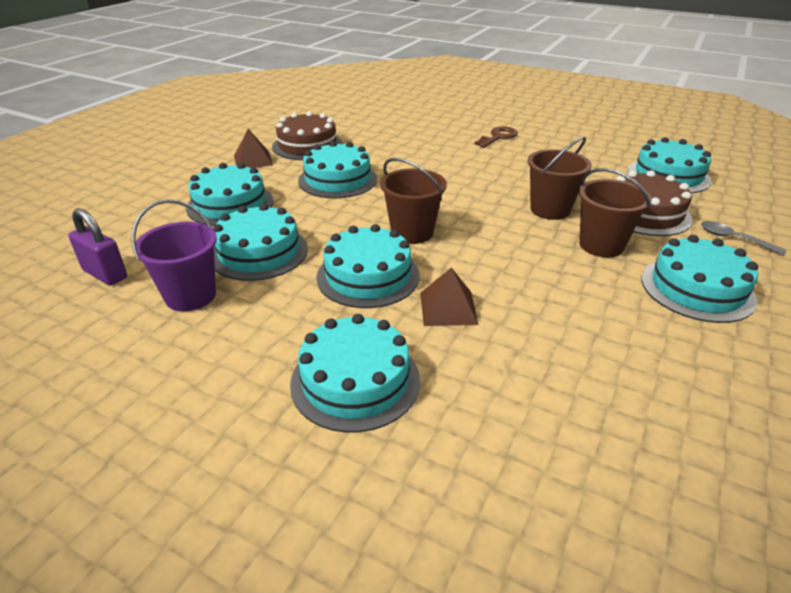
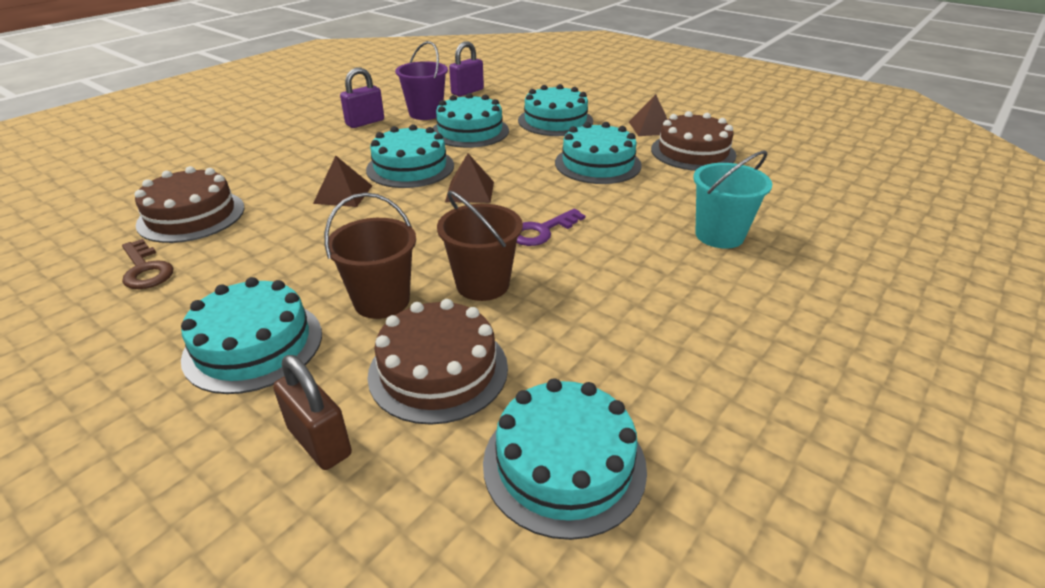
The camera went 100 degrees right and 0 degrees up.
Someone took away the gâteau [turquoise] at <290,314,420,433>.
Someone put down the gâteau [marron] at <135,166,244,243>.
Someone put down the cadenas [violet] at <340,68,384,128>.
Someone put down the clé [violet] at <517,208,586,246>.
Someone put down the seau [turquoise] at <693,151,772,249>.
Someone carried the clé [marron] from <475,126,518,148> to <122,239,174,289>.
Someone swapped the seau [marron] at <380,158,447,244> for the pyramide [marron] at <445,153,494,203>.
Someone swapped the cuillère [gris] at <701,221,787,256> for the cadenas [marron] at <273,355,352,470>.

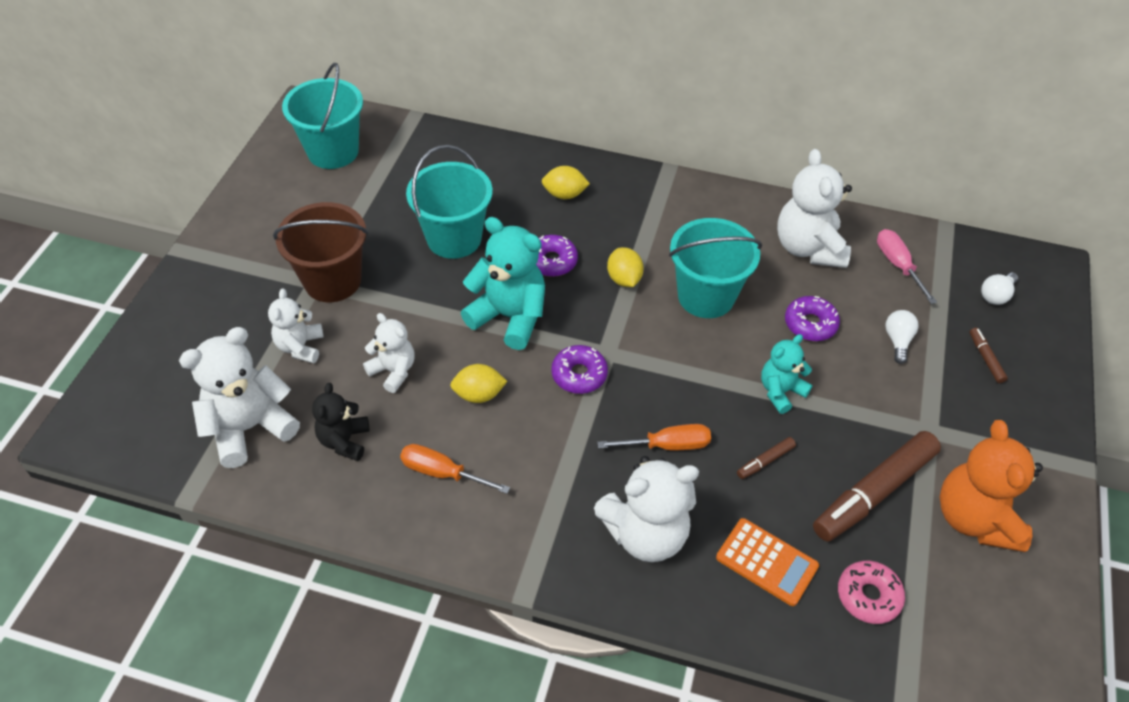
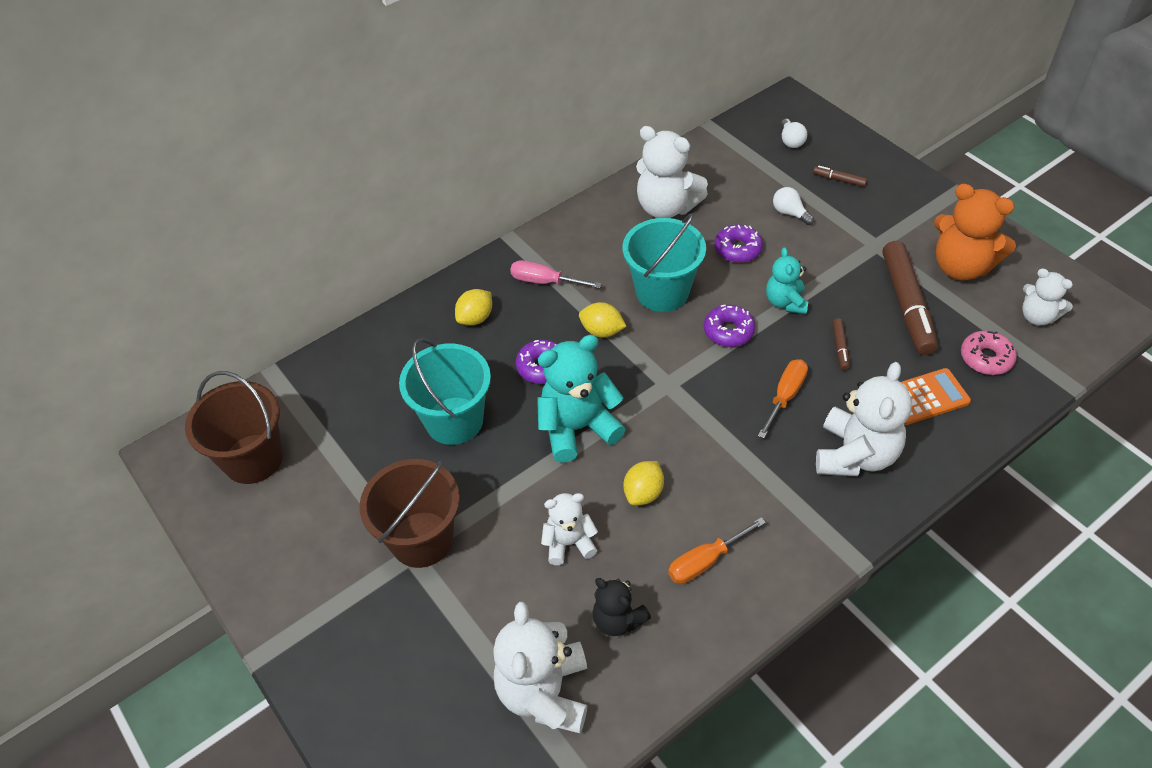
The camera went 50 degrees left and 0 degrees up.
Someone carried the ours en peluche [blanc] from <268,288,324,363> to <1022,268,1073,326>.
Someone carried the beignet [violet] from <551,345,608,394> to <704,305,755,347>.
Someone carried the tournevis [rose] from <877,229,937,304> to <510,260,602,288>.
Someone repainted the seau [turquoise] at <282,63,363,169>, which became the seau [marron] at <185,371,283,484>.

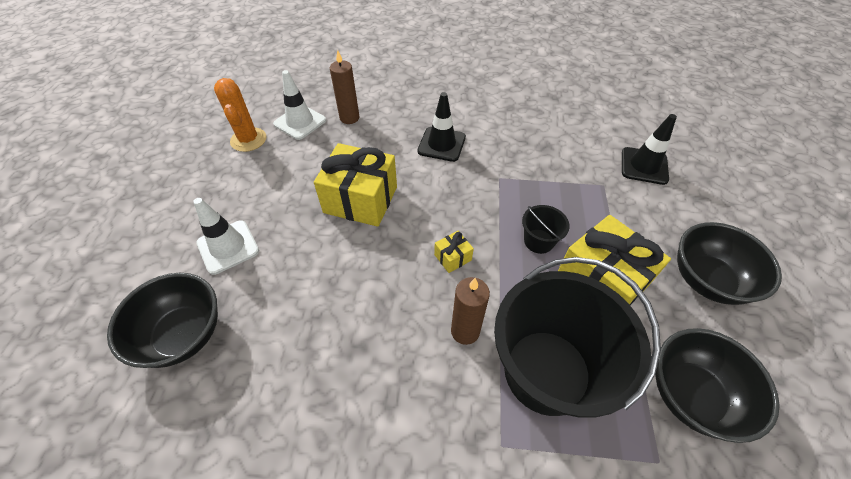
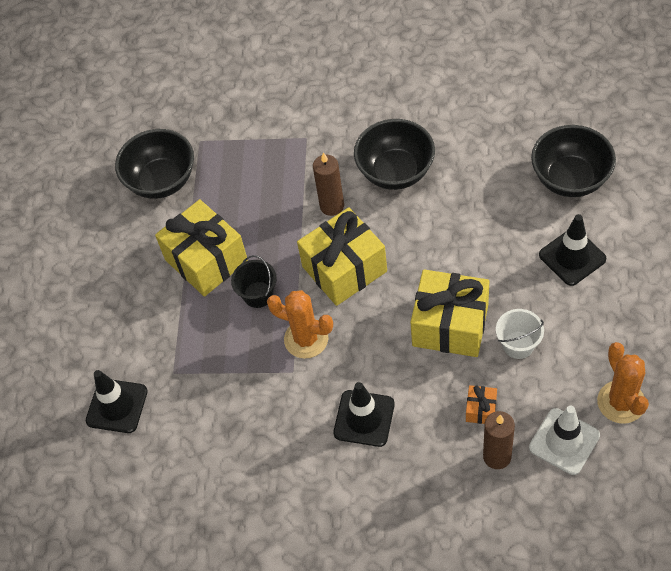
The camera went 175 degrees left and 5 degrees up.
Someone took away the seau [noir] at <494,257,661,418>.
Someone put down the cactus [orange] at <267,290,333,359>.
Someone put down the cadeau [orange] at <466,385,497,424>.
Someone put down the seau [blanc] at <496,309,544,359>.
Someone carried the bol [noir] from <677,222,782,305> to <354,119,435,190>.
Someone repainted the cône de chantier [blanc] at <193,198,259,275>, which became the cône de chantier [noir] at <539,214,607,286>.
Someone scaled the cadeau [jaune] at <434,231,474,273> by 2.30.

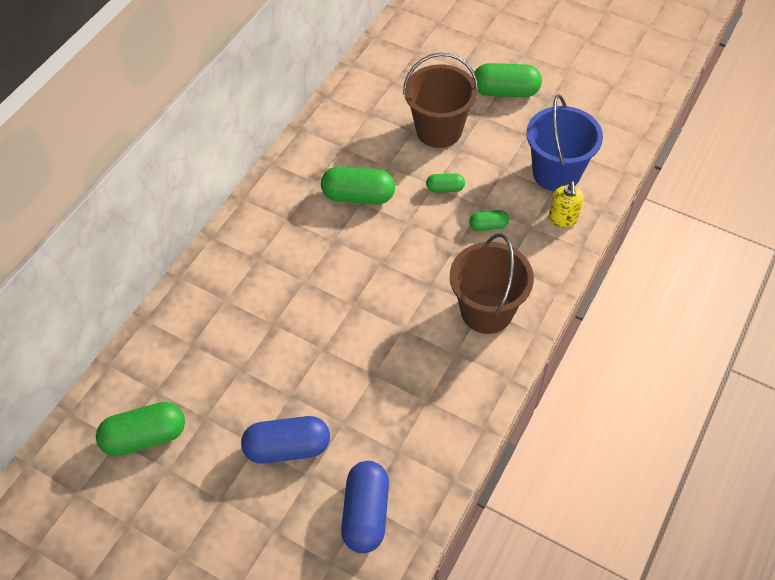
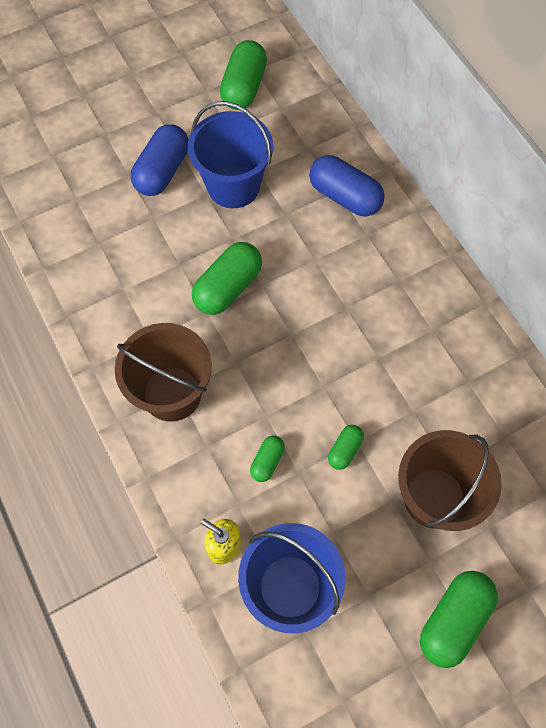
The camera went 120 degrees right and 10 degrees up.
Someone put down the seau [bleu] at <188,101,273,208>.
Someone carried the gélule [vert] from <321,166,395,205> to <192,242,262,315>.
Someone carried the gélule [bleu] from <341,461,389,553> to <309,155,385,217>.

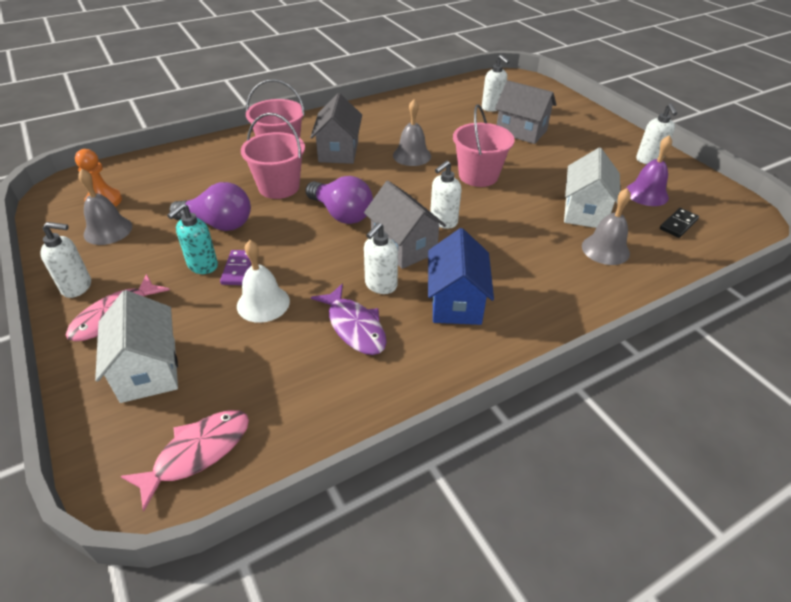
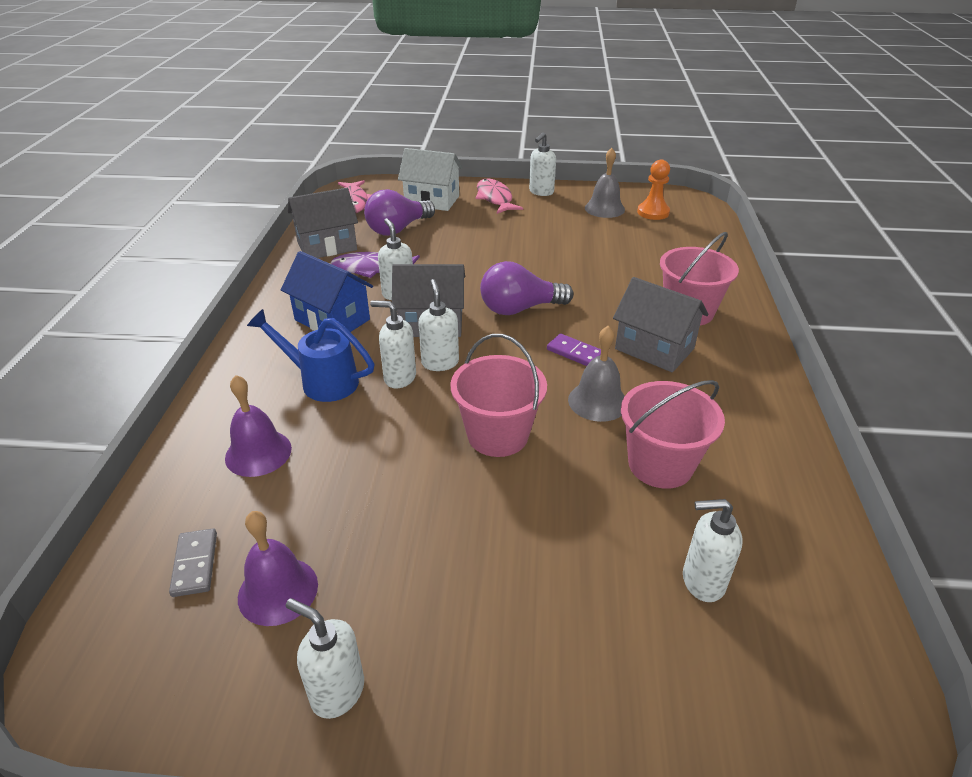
The camera went 125 degrees right and 5 degrees down.
Someone took away the distributeur de savon [turquoise] at <167,203,218,274>.
Someone took away the cloche [blanc] at <237,240,290,323>.
Someone took away the maison [blanc] at <564,148,620,228>.
Someone put down the arrosoir [bleu] at <247,309,374,402>.
Someone put down the distributeur de savon [blanc] at <370,300,416,388>.
Someone carried the ampoule [violet] from <170,182,251,231> to <364,189,435,236>.
Someone carried the domino [violet] from <220,250,252,285> to <547,333,601,366>.
Someone carried the seau [rose] from <241,113,305,199> to <621,380,725,489>.
Someone carried the maison [gris] from <495,80,556,144> to <288,188,358,258>.
Someone repainted the cloche [gris] at <582,188,631,265>, which became the cloche [violet] at <225,375,292,477>.
Someone repainted the domino [noir] at <660,208,699,238>, which became the domino [gris] at <169,528,217,597>.

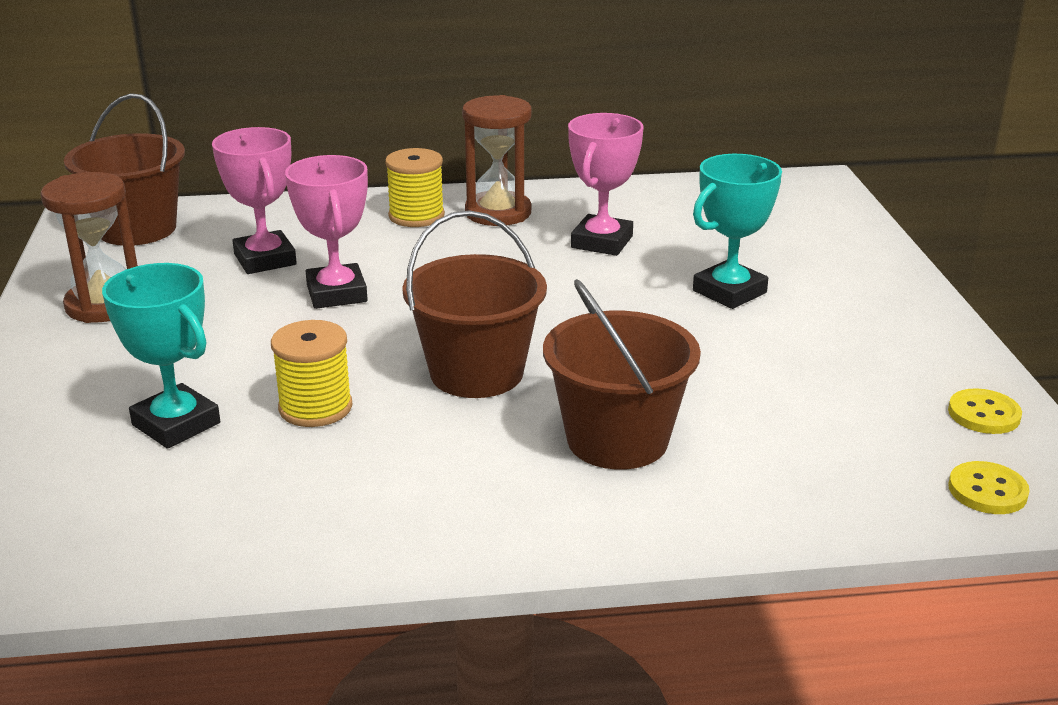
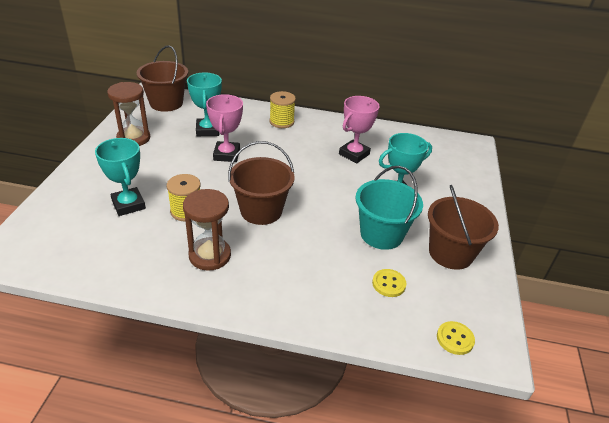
The camera went 15 degrees right and 10 degrees up.
Someone put down the seau [turquoise] at <355,166,423,250>.
Someone carried the sablier [marron] from <462,95,532,226> to <183,189,231,271>.
Someone carried the seau [marron] from <543,279,701,470> to <428,185,499,270>.
Someone carried the bouton [jaune] from <948,388,1022,434> to <372,269,406,297>.
Someone repainted the trophée [rose] at <212,127,297,274>, which became the trophée [turquoise] at <187,73,222,136>.

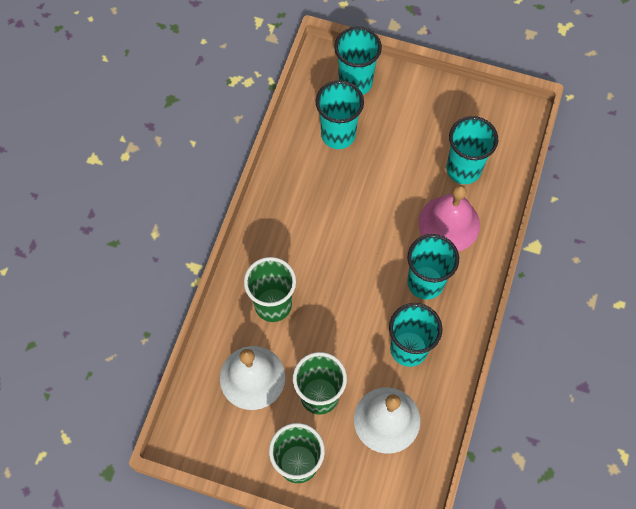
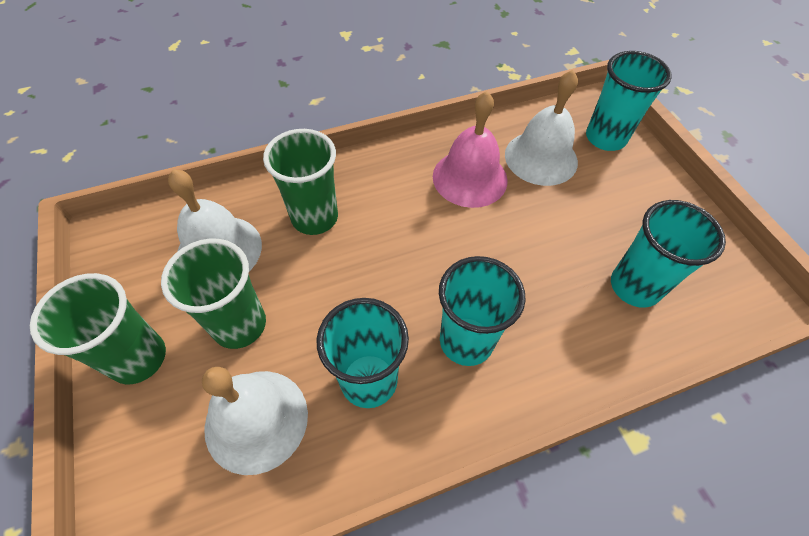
The camera went 50 degrees right and 10 degrees down.
Someone carried the cloche [rose] from <418,185,480,252> to <433,91,508,208>.
Someone swapped the gobelet [turquoise] at <316,80,364,149> for the cloche [blanc] at <505,70,578,186>.

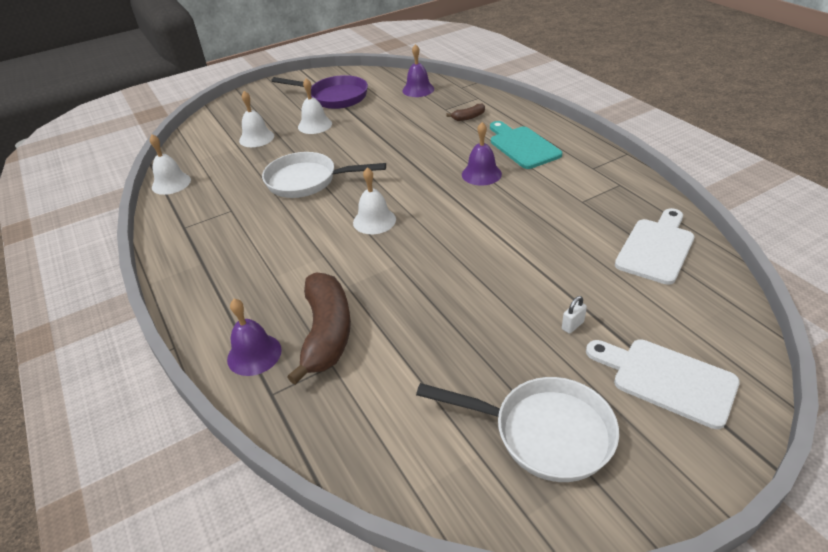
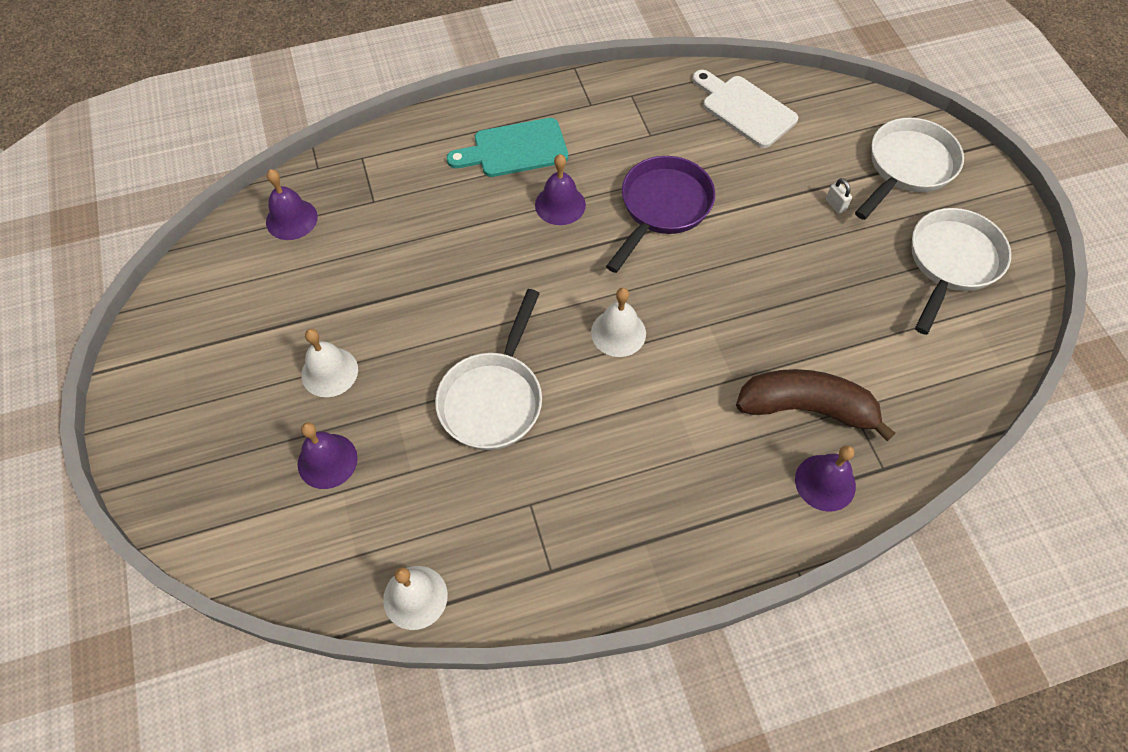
The camera went 80 degrees left and 20 degrees up.
Someone took away the banane [marron] at <446,104,485,121>.
Someone carried the poêle [violet] from <272,75,368,109> to <606,156,715,273>.
Someone swapped the planche à découper [blanc] at <586,339,740,429> for the poêle [blanc] at <855,117,964,220>.
Someone repainted the cloche [blanc] at <239,91,274,147>, which became the cloche [violet] at <298,422,358,489>.

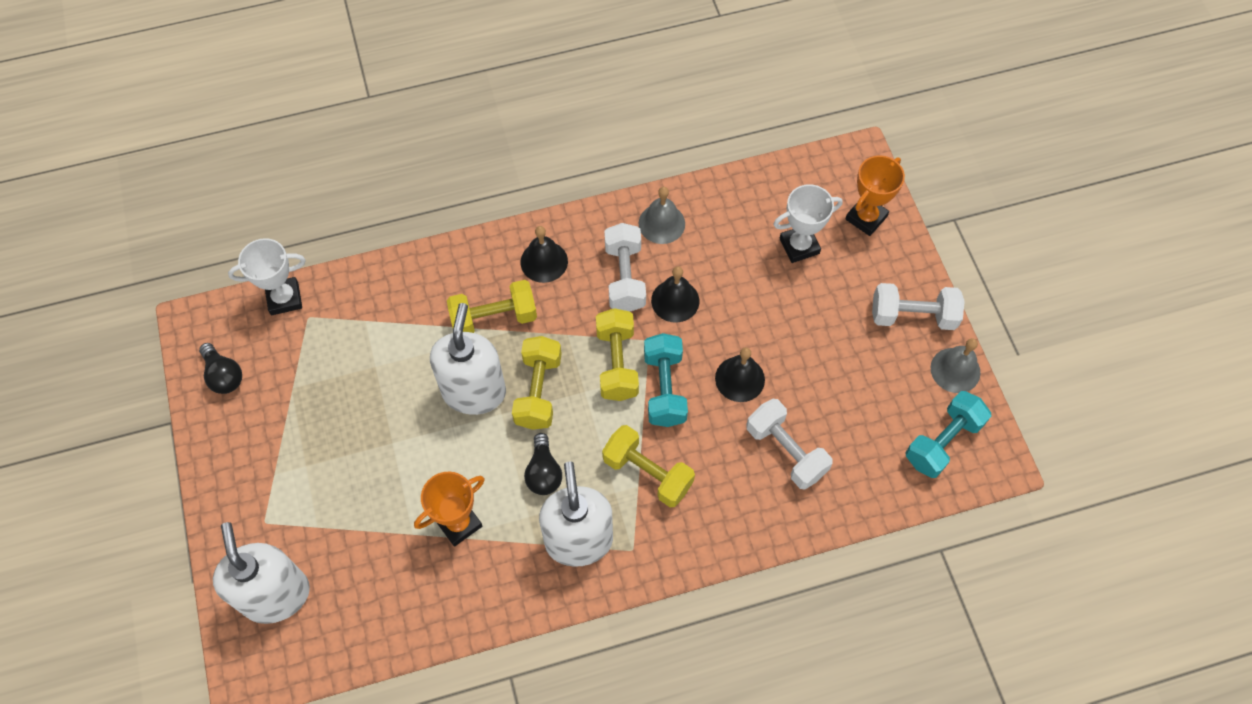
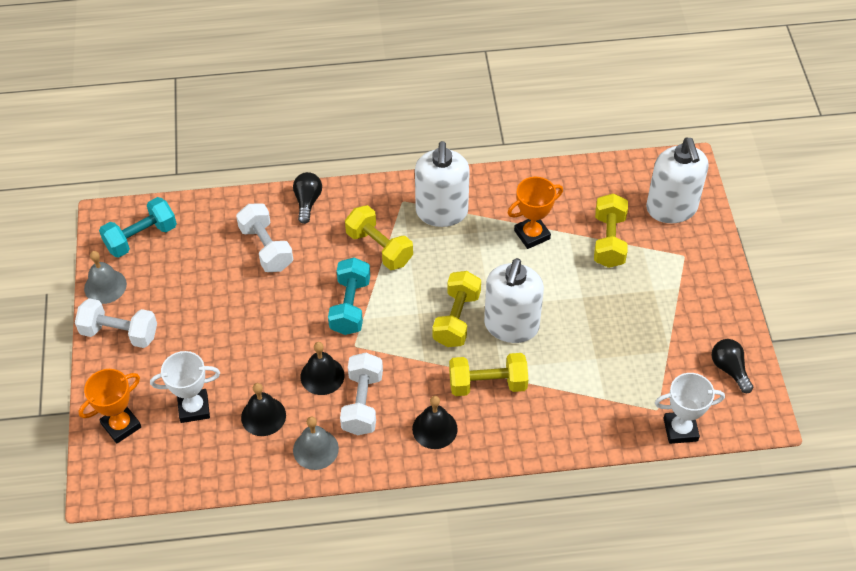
The camera went 170 degrees left and 10 degrees down.
Someone carried the ampoule [noir] from <524,433,562,495> to <293,172,322,224>.
Someone carried the haltère [jaune] from <596,308,639,401> to <594,193,628,268>.
Someone carried the cloche [noir] from <715,347,765,402> to <241,383,286,436>.

